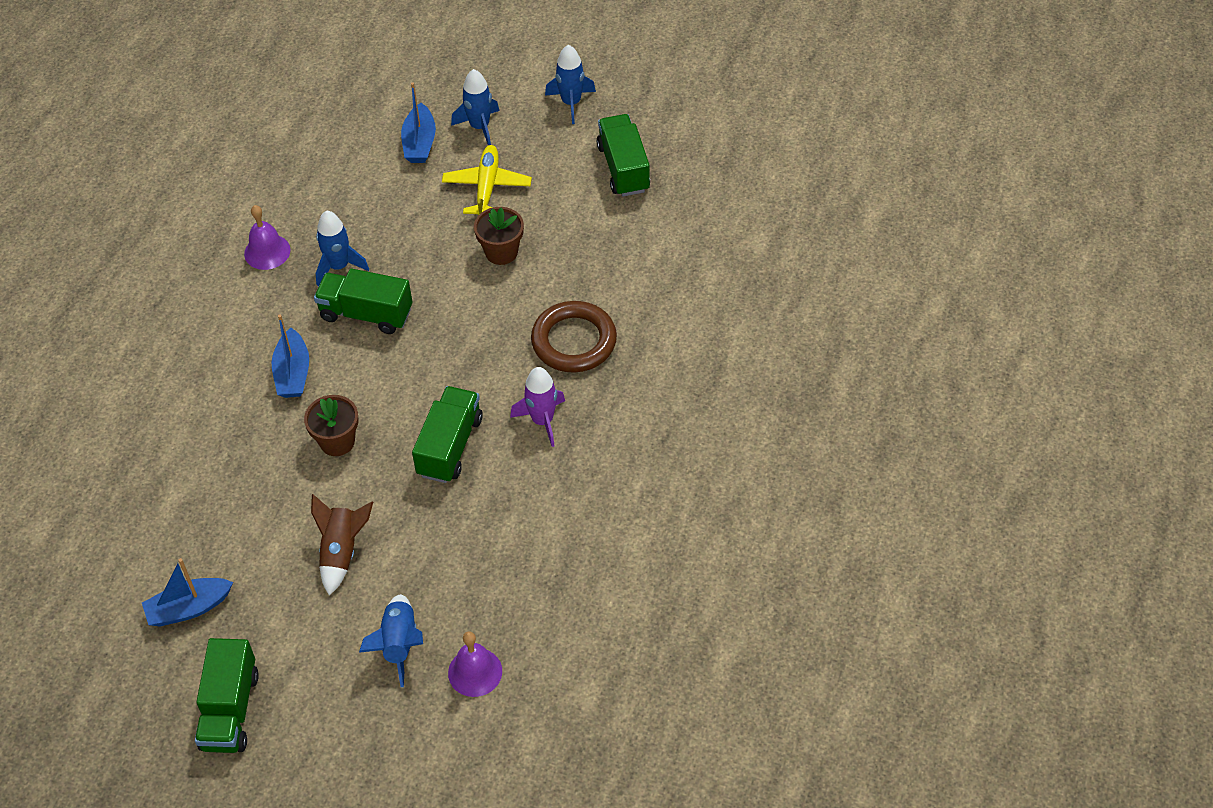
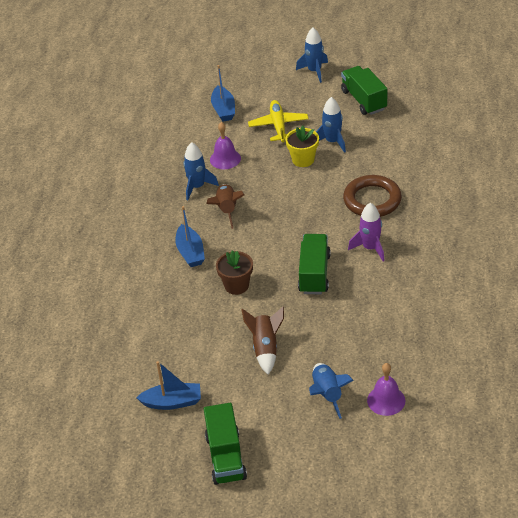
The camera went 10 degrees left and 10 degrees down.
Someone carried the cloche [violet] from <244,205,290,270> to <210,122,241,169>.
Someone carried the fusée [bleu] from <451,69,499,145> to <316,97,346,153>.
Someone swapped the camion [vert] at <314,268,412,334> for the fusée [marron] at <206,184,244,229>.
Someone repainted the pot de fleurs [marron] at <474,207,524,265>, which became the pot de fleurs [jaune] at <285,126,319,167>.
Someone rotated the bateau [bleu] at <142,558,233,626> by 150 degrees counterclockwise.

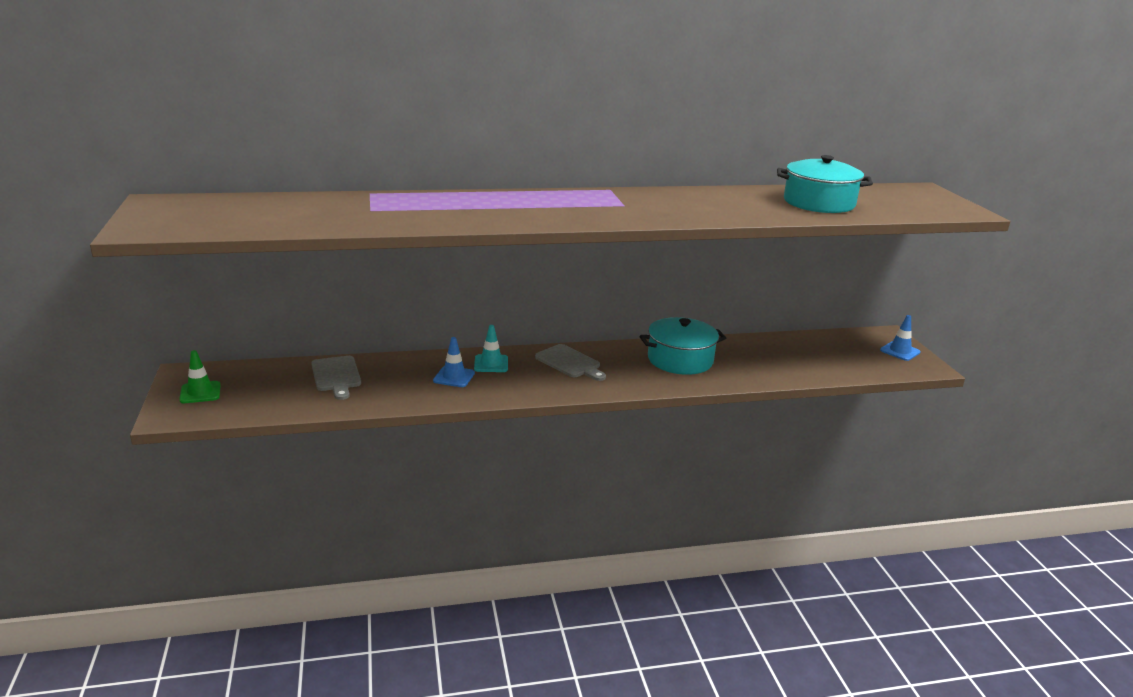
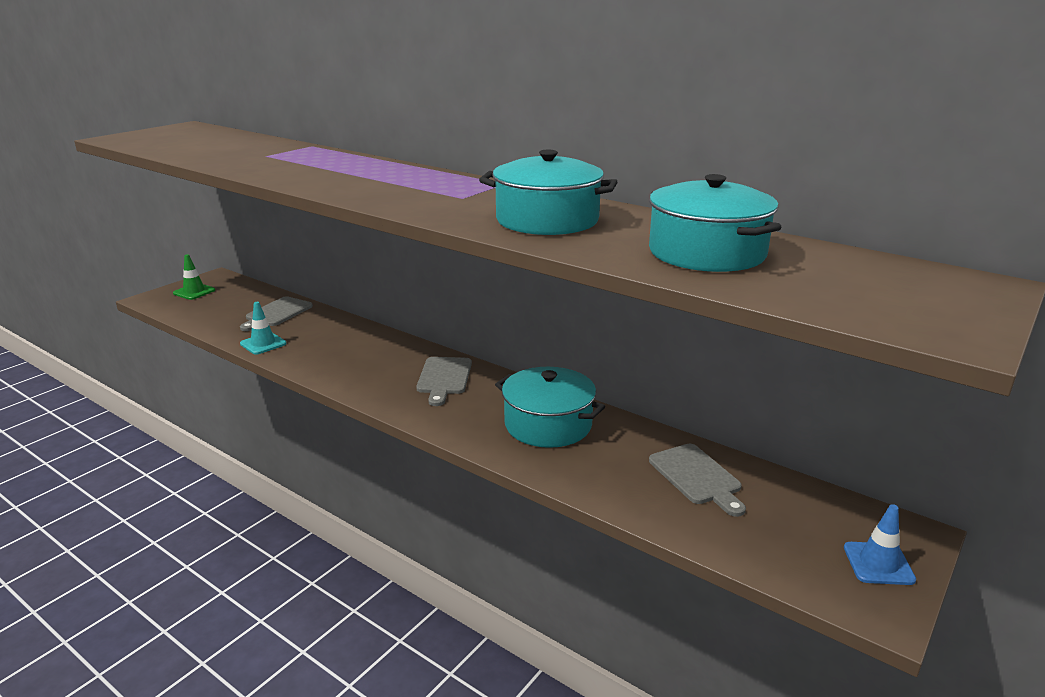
The camera went 50 degrees right and 0 degrees up.
Someone took away the cône de chantier [bleu] at <433,337,475,387>.
Someone put down the marmite [turquoise] at <479,150,617,235>.
Someone put down the planche à découper [gris] at <649,444,746,517>.
Someone carried the cône de chantier [turquoise] from <474,325,508,372> to <240,302,286,355>.

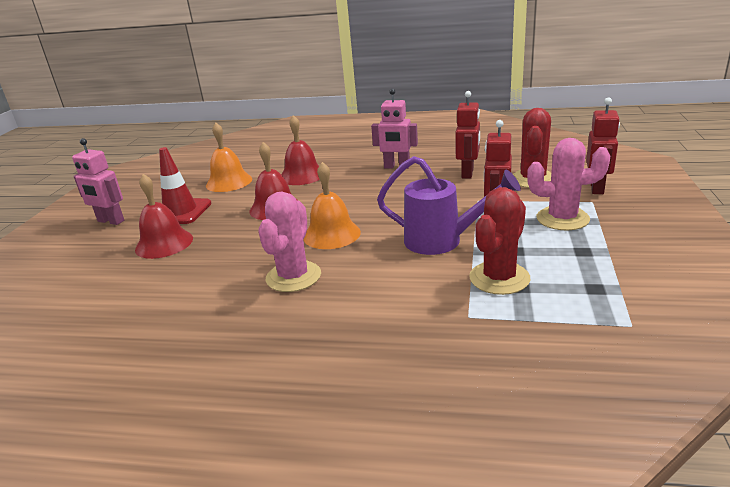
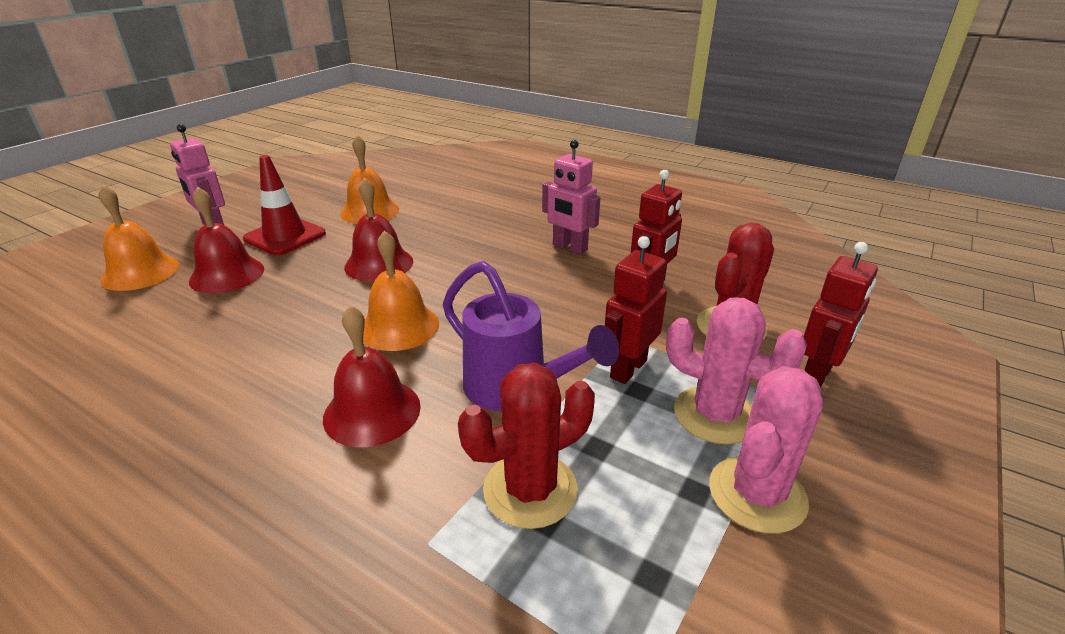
The camera went 20 degrees right and 5 degrees up.
Someone put down the cloche [orange] at <99,185,179,291>.
Someone carried the cactus [rose] from <258,191,321,292> to <709,366,823,534>.
Someone carried the cloche [rouge] from <281,115,320,185> to <323,305,421,447>.

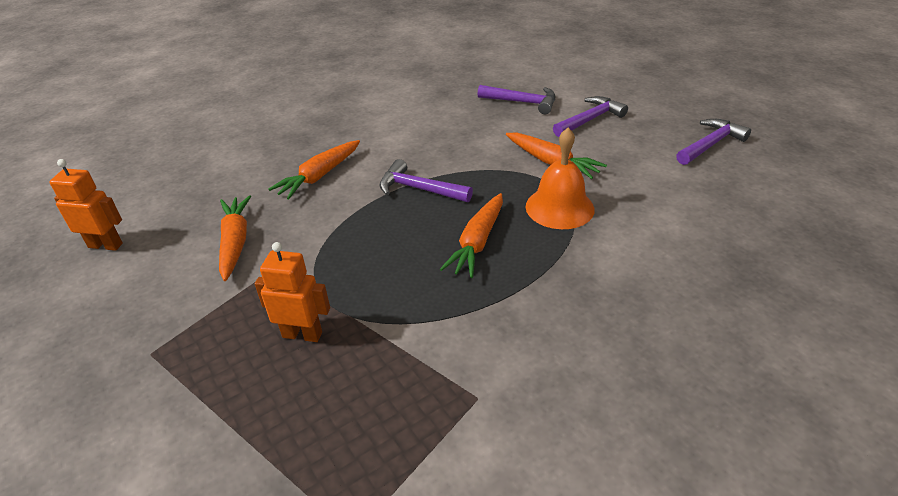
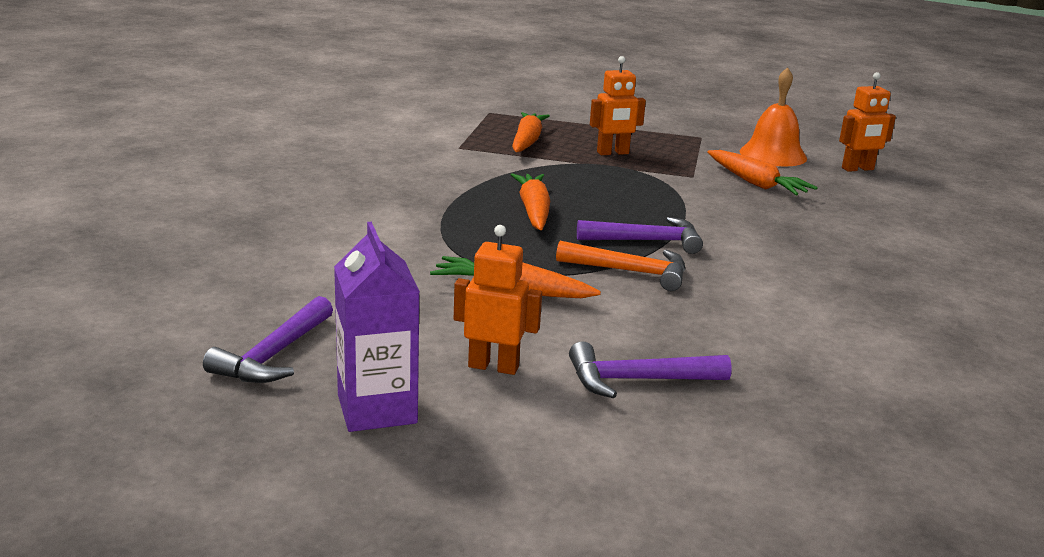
The camera went 150 degrees right and 15 degrees down.
Someone put down the brique de lait [violet] at <334,222,420,432>.
Someone put down the marteau [orange] at <556,241,685,291>.
Someone carried the carotte [orange] from <268,140,360,199> to <512,112,550,152>.
Someone carried the cloche [orange] from <526,128,595,229> to <740,67,807,166>.
Someone swapped the marteau [violet] at <553,96,628,137> for the robot [orange] at <454,225,542,375>.

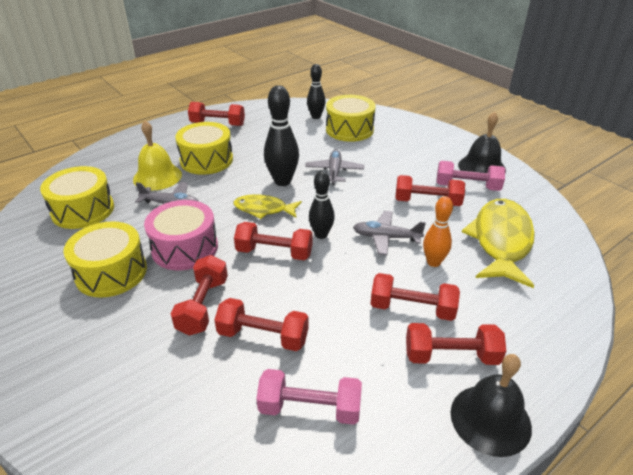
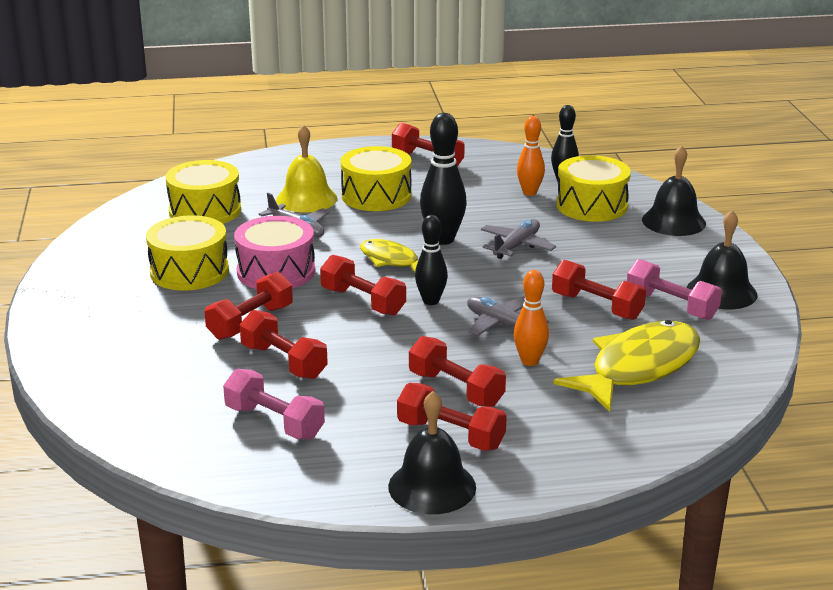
The camera went 30 degrees right and 10 degrees down.
Someone put down the quille [orange] at <517,116,545,196>.
Someone put down the cloche [noir] at <642,145,706,236>.

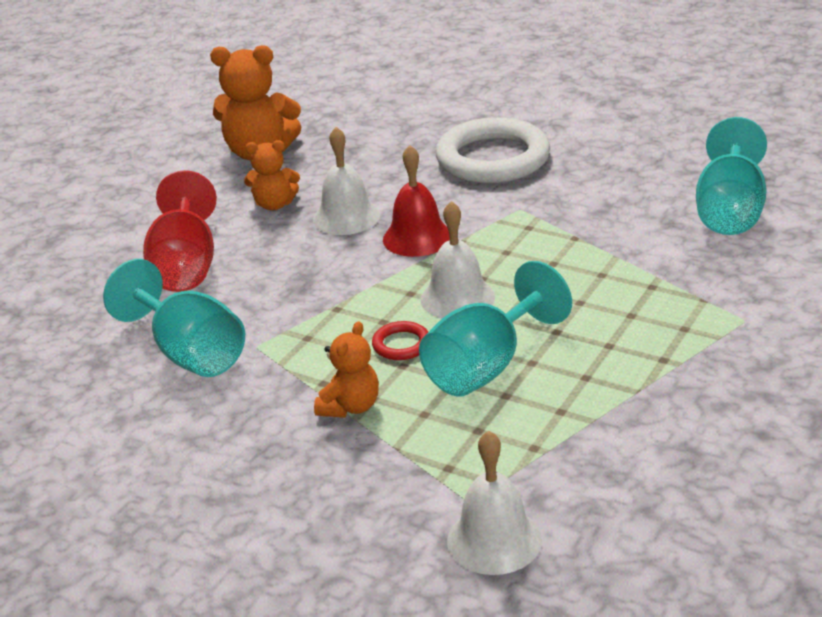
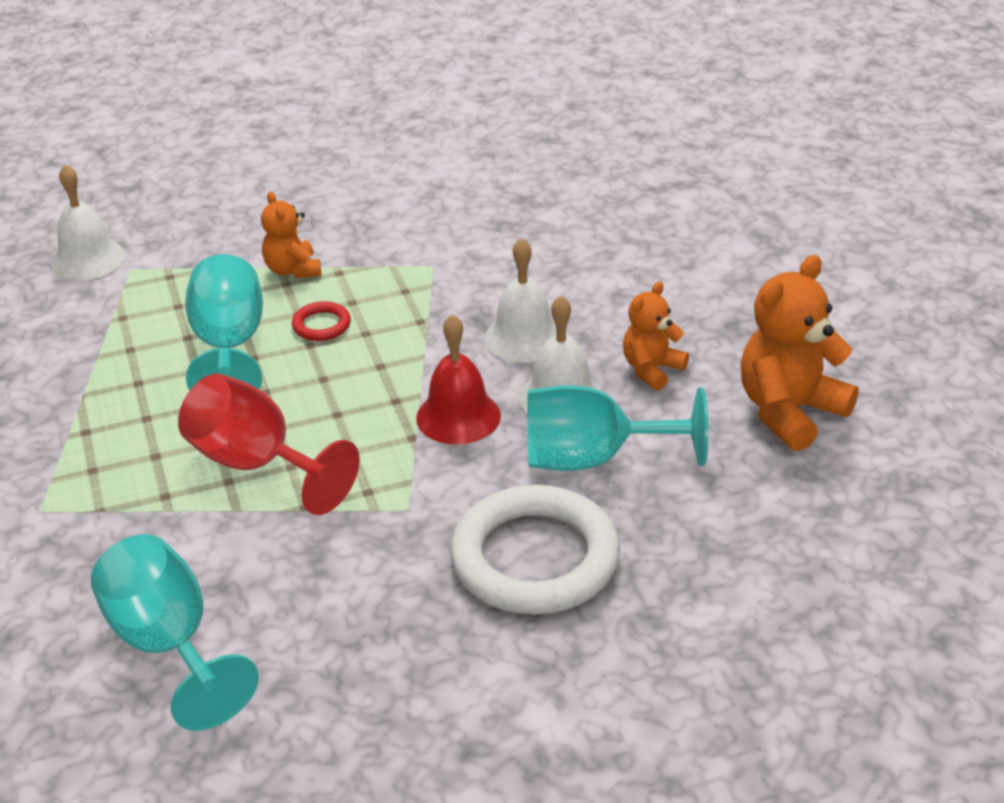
The camera went 130 degrees right and 5 degrees up.
Someone carried the verre à pied [turquoise] from <103,259,245,377> to <528,385,709,471>.
Someone carried the verre à pied [rouge] from <143,170,217,292> to <178,373,360,515>.
Someone carried the cloche [blanc] from <420,201,495,319> to <485,238,557,362>.

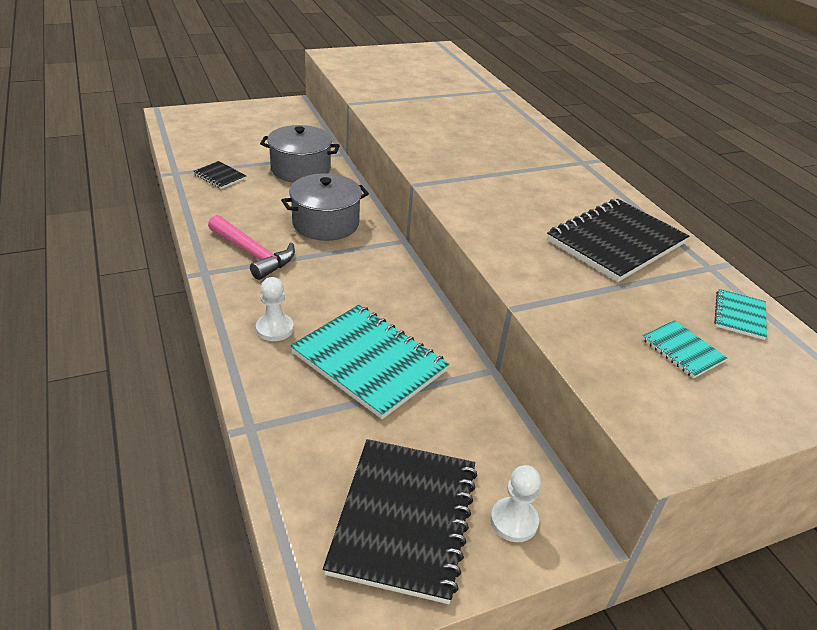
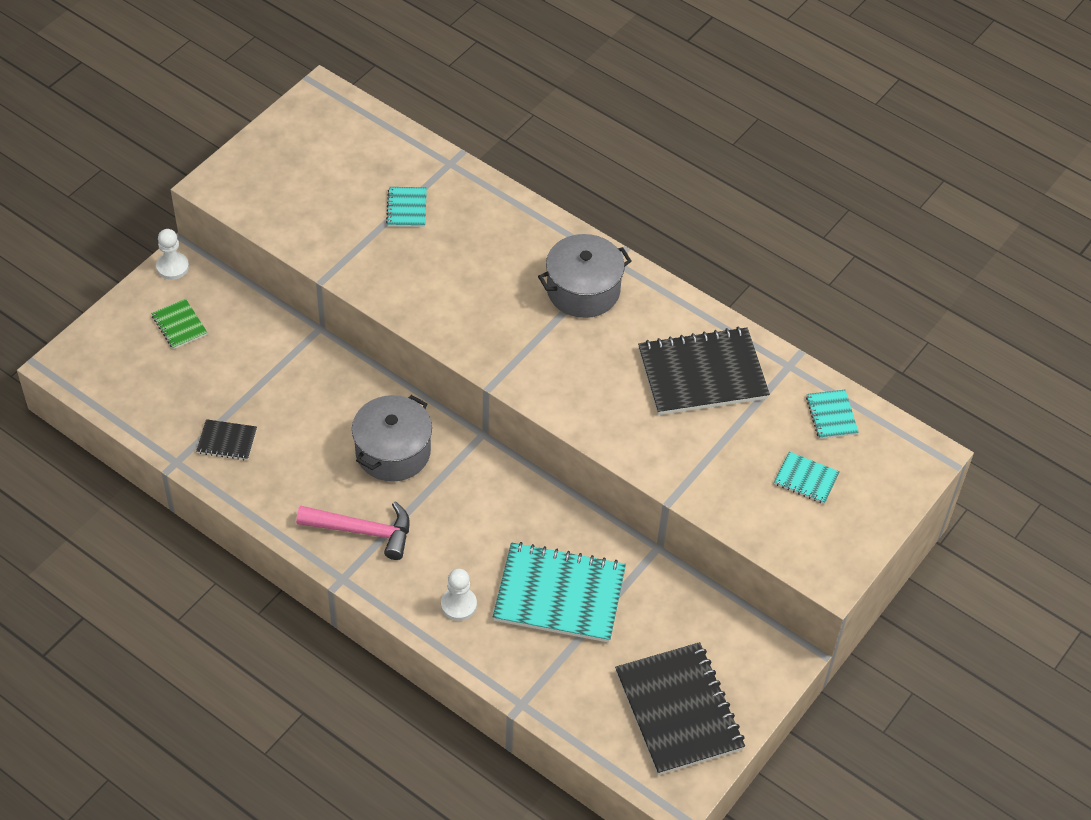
The camera went 30 degrees left and 15 degrees up.
Someone put down the carnet [vert] at <151,298,208,349>.
Someone put down the carnet [turquoise] at <386,187,427,227>.
Someone carried the marmite [gris] from <260,125,340,183> to <538,234,631,318>.
Someone carried the pion [blanc] from <490,465,541,542> to <156,229,189,280>.
Someone rotated the carnet [noir] at <547,199,689,282> by 60 degrees clockwise.

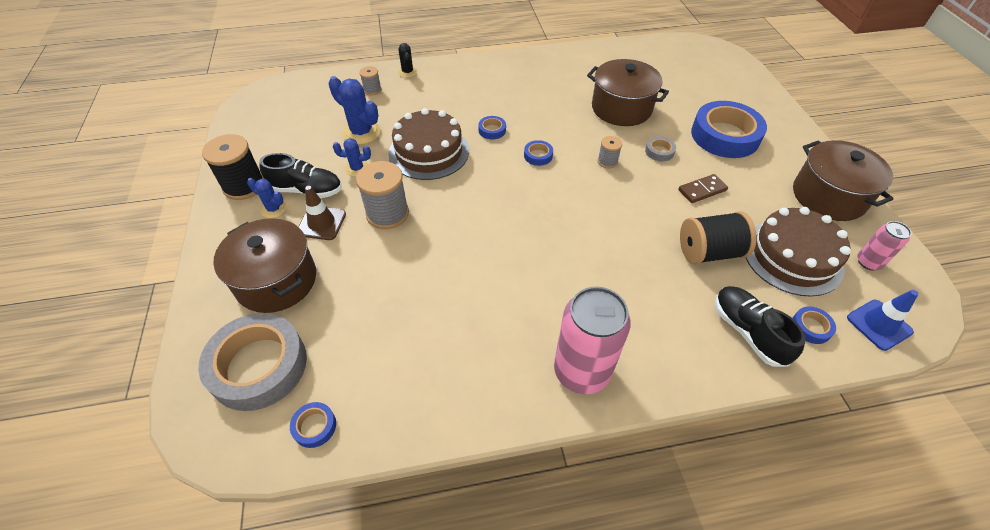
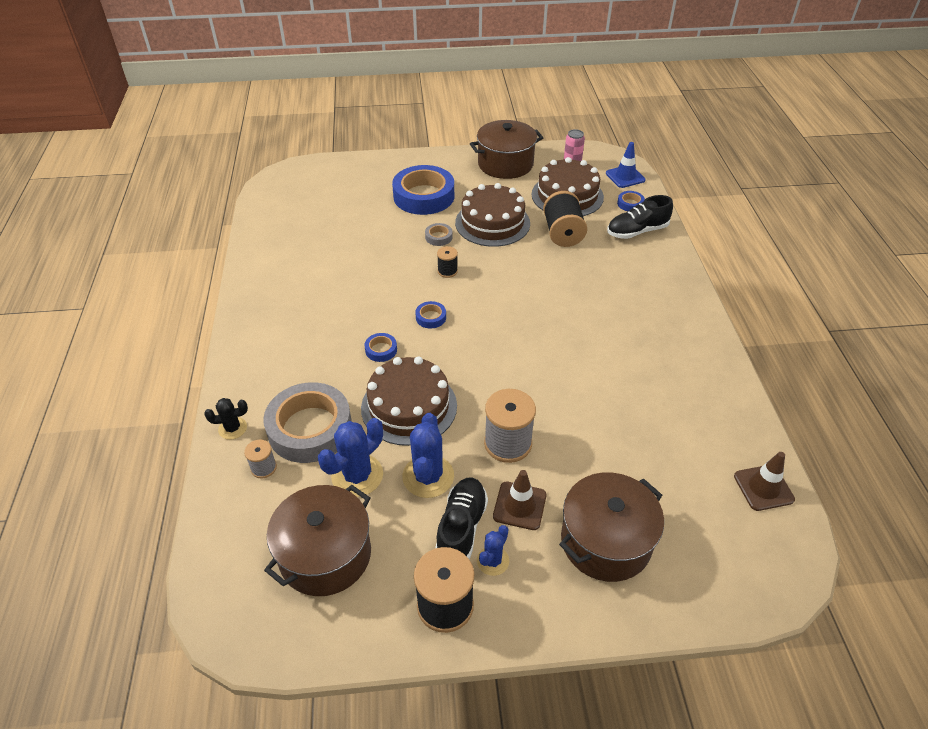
The camera went 85 degrees left and 5 degrees down.
Someone took away the canette [rose] at <554,287,631,394>.
Someone carried the ruban adhésif [gris] from <198,313,307,411> to <264,382,352,463>.
Someone carried the marmite [marron] from <587,59,669,126> to <264,485,371,596>.
Someone swapped the ruban adhésif [bleu] at <290,402,336,448> for the cône de chantier [marron] at <734,452,795,511>.
Someone swapped the domino [marron] at <679,174,728,203> for the gâteau [marron] at <455,183,530,247>.
Someone repainted the bobine [gris] at <597,136,622,168>, which became the bobine [noir] at <437,246,458,278>.
Someone scaled the cactus [bleu] at <333,138,371,177> by 1.73.

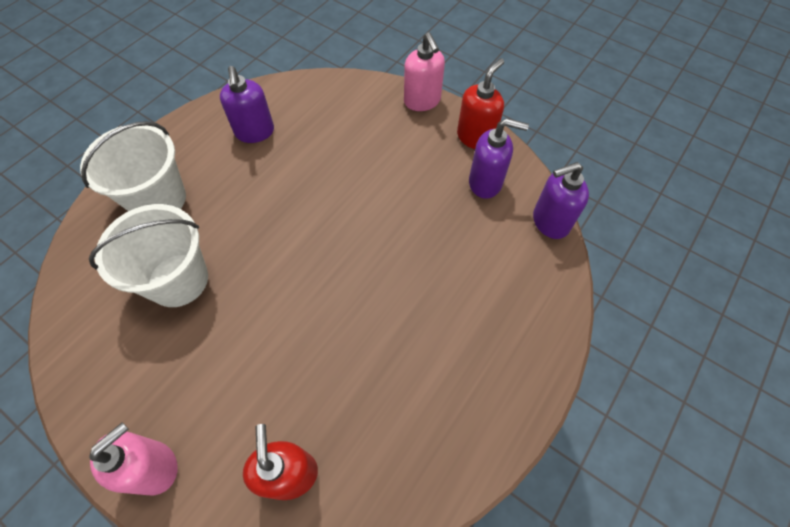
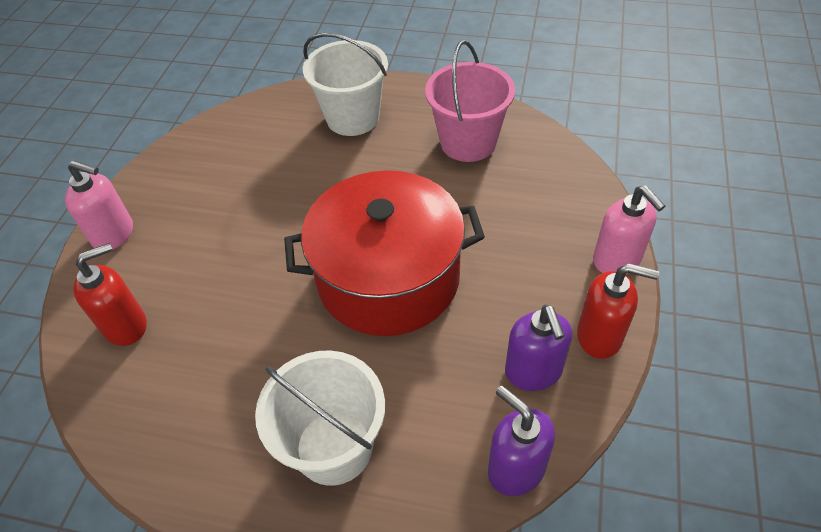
The camera went 70 degrees right and 10 degrees down.
Someone put down the marmite [rouge] at <284,170,485,336>.
Someone carried the seau [blanc] from <89,204,208,307> to <255,350,385,486>.
Someone swapped the distributeur de savon [violet] at <220,66,274,143> for the seau [rose] at <425,40,515,162>.
Someone rotated the distributeur de savon [rose] at <404,32,445,111> by 75 degrees counterclockwise.

